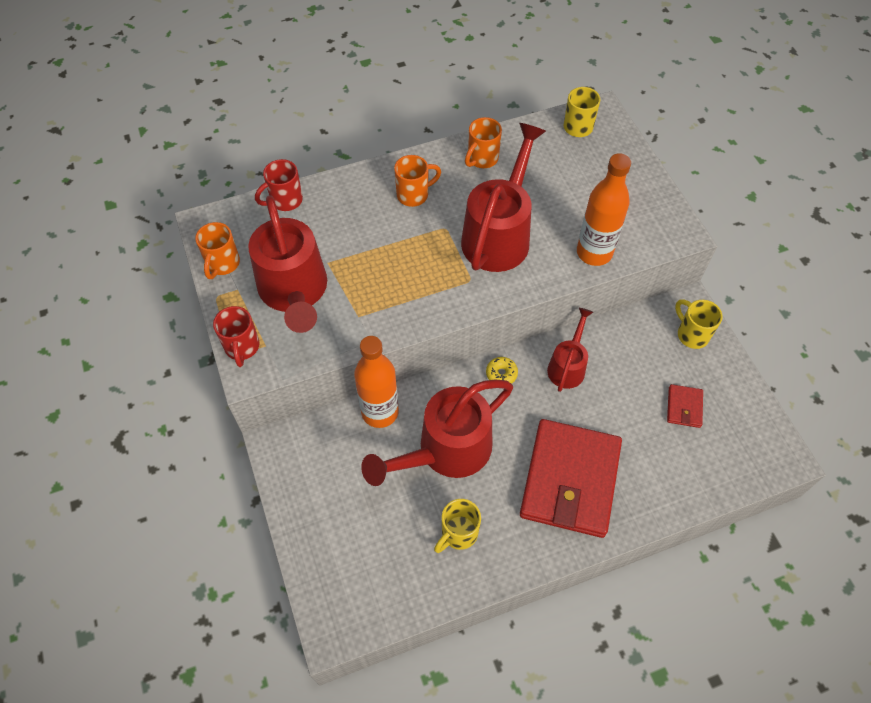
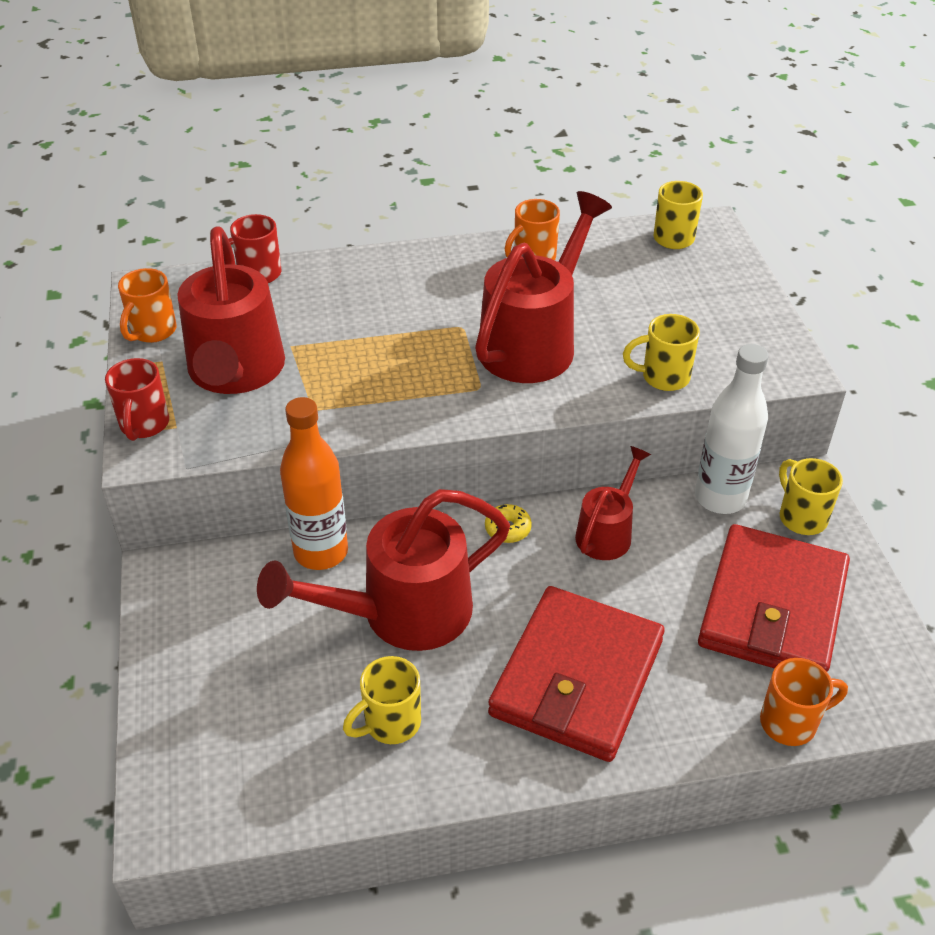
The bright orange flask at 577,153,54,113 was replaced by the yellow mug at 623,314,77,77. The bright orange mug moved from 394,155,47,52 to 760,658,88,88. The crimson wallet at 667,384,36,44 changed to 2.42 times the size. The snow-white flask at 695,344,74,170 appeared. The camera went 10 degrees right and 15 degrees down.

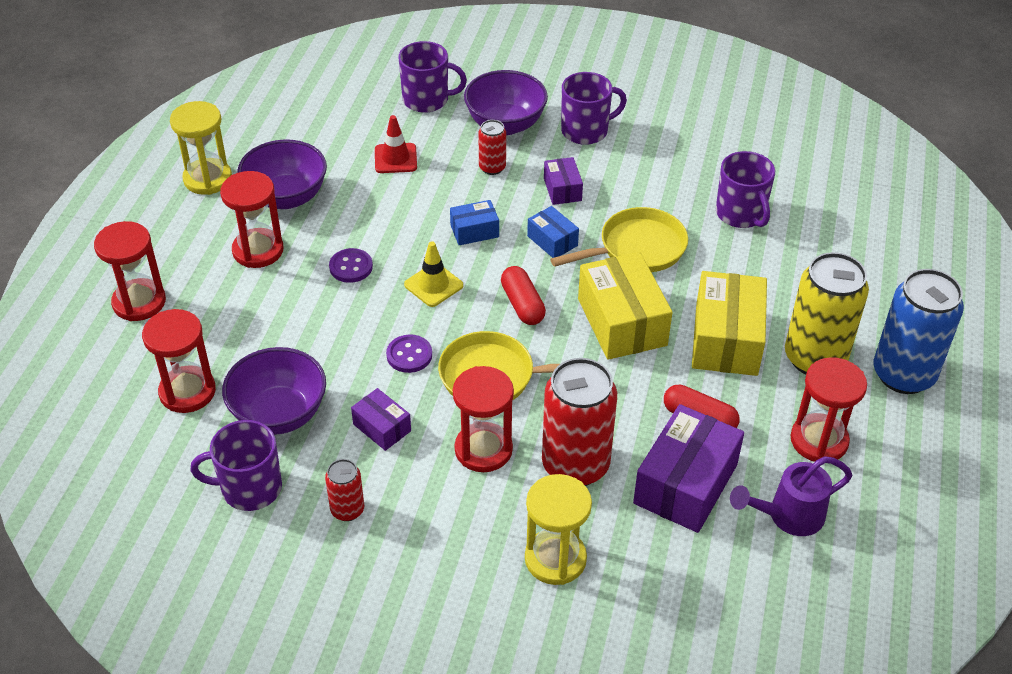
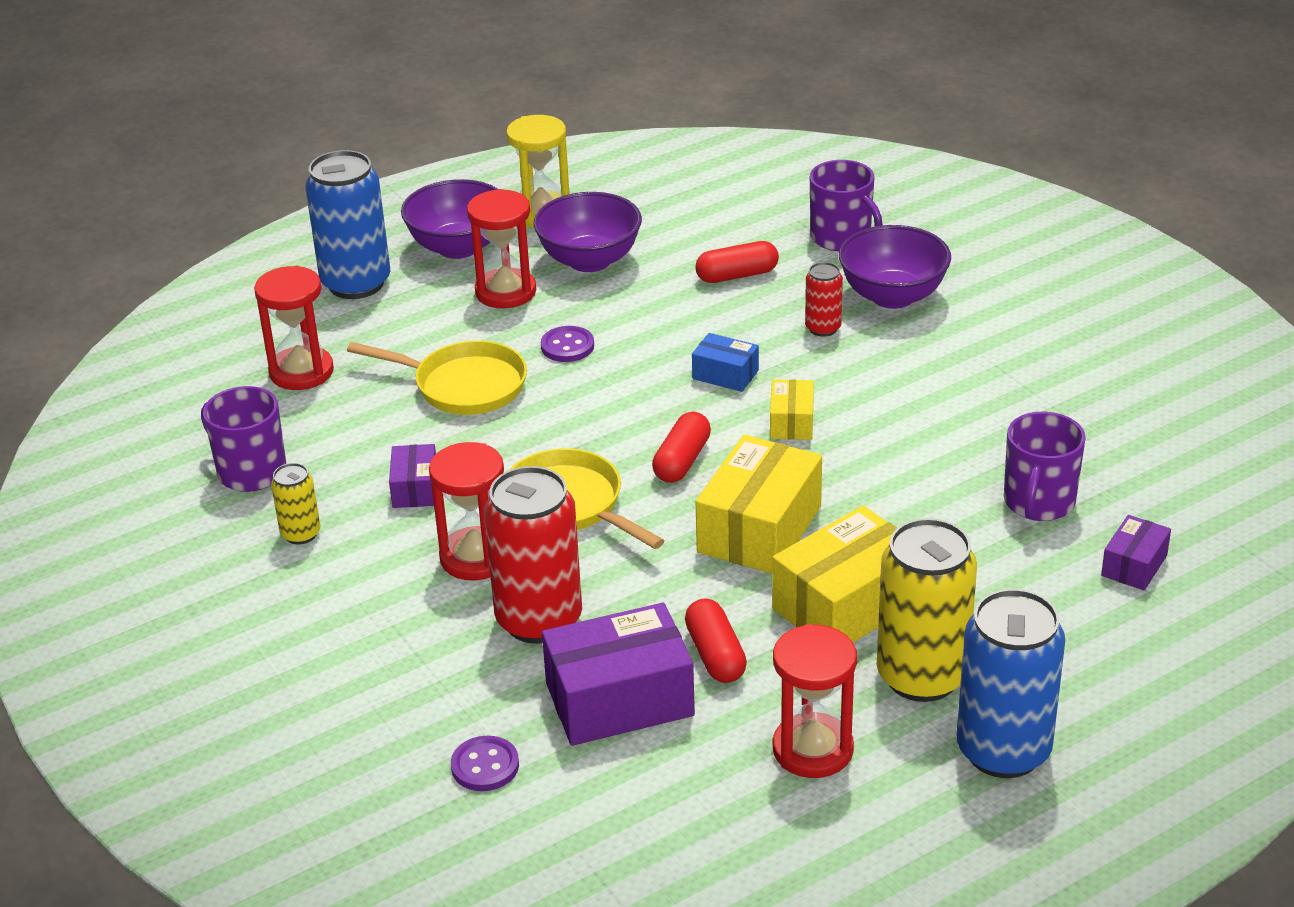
The violet mug at 561,72,66,73 disappeared. The crimson road cone at 375,115,42,58 was replaced by the crimson pill at 695,241,84,42. The violet parcel moved from 544,157,39,48 to 1101,515,70,75. The blue parcel at 527,206,52,52 became the yellow parcel at 770,379,44,61. The yellow skillet moved from 550,207,138,65 to 347,341,180,74. The crimson sandglass at 94,221,72,100 was replaced by the blue tin at 305,150,85,149. The yellow road cone at 404,241,59,66 disappeared. The violet button moved from 386,335,46,38 to 451,736,68,55. The violet deep dish moved from 222,347,104,88 to 401,179,97,80. The violet watering pot at 730,456,122,80 disappeared. The crimson tin at 325,459,40,62 became the yellow tin at 271,463,49,82. The yellow sandglass at 525,474,67,111 disappeared. The camera went 45 degrees right and 10 degrees down.

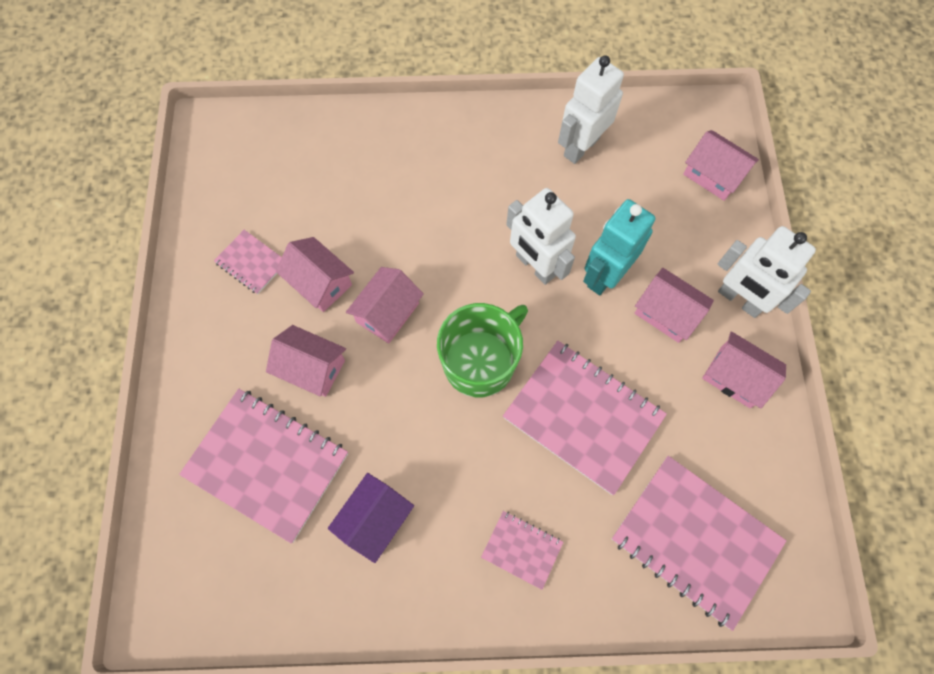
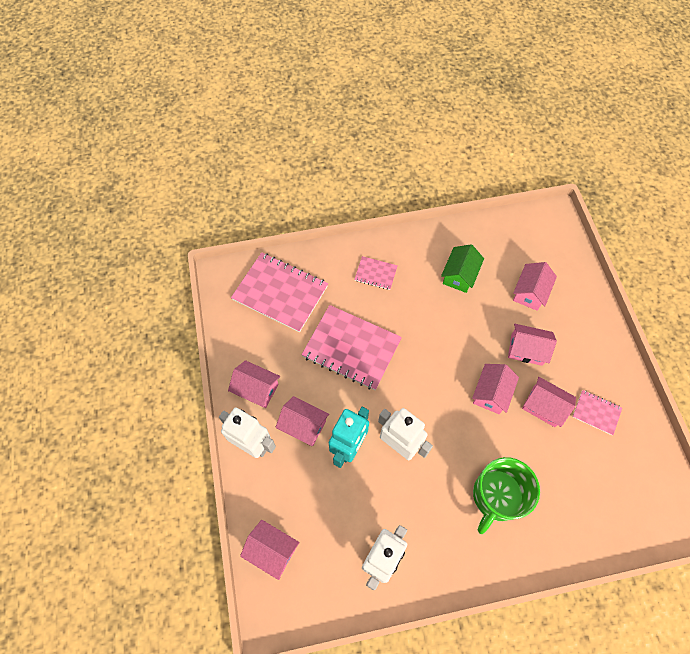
The emerald mug moved from 437,303,91,94 to 473,457,67,77. The rosy notebook at 179,389,169,154 was replaced by the rosy cottage at 513,262,44,49. The violet cottage at 328,473,86,90 became the emerald cottage at 441,244,43,49. The camera went 170 degrees right and 5 degrees down.

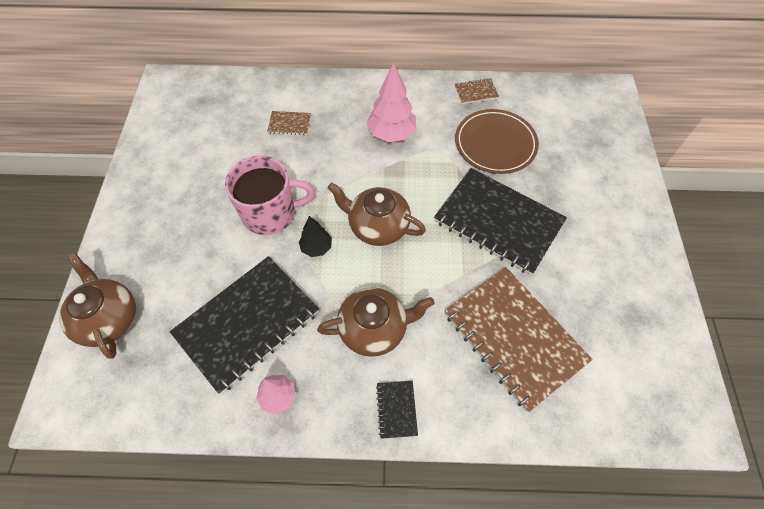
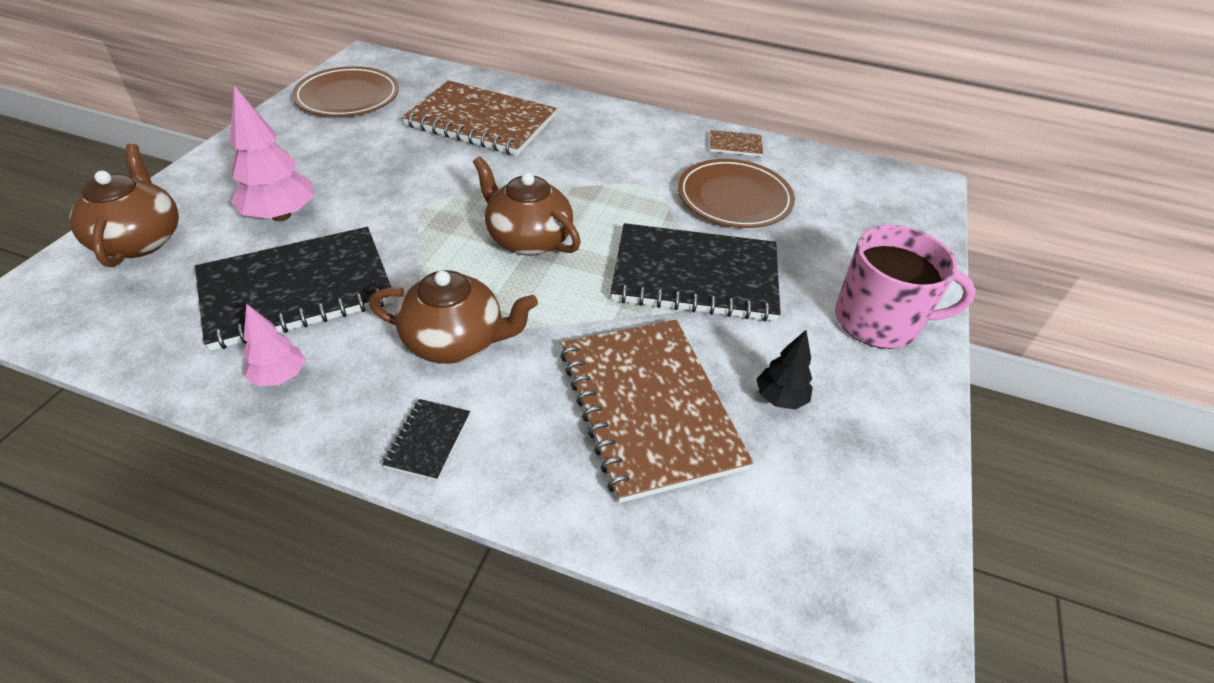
The rosy tree moved from 367,63,49,79 to 230,86,84,135. The dark brown notebook at 267,111,44,24 changed to 2.45 times the size. The rosy mug moved from 225,156,89,79 to 835,225,141,124. The jet-black notebook at 434,168,133,107 turned 45 degrees counterclockwise. The jet-black tree moved from 299,216,33,41 to 757,330,56,80. The dark brown plate at 292,66,107,51 appeared. The camera went 15 degrees right and 15 degrees down.

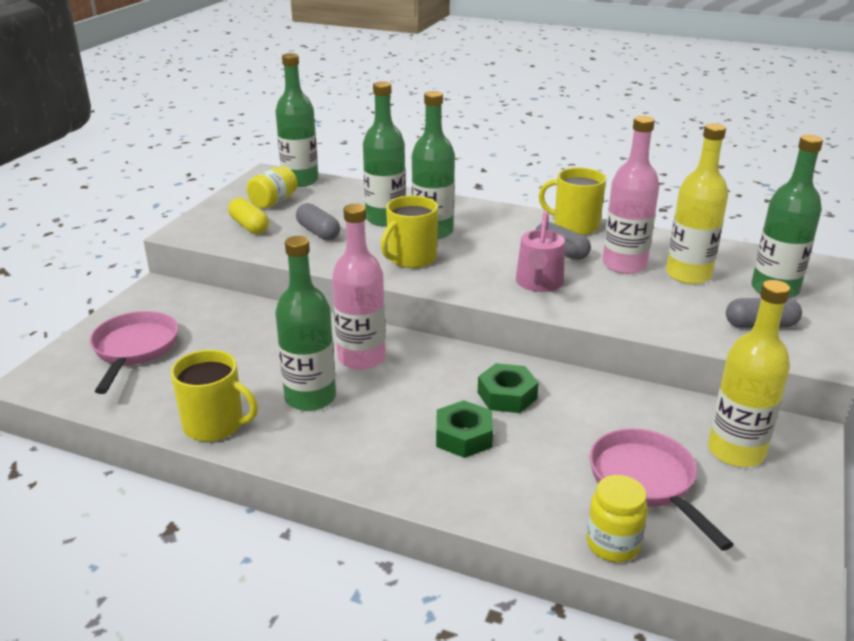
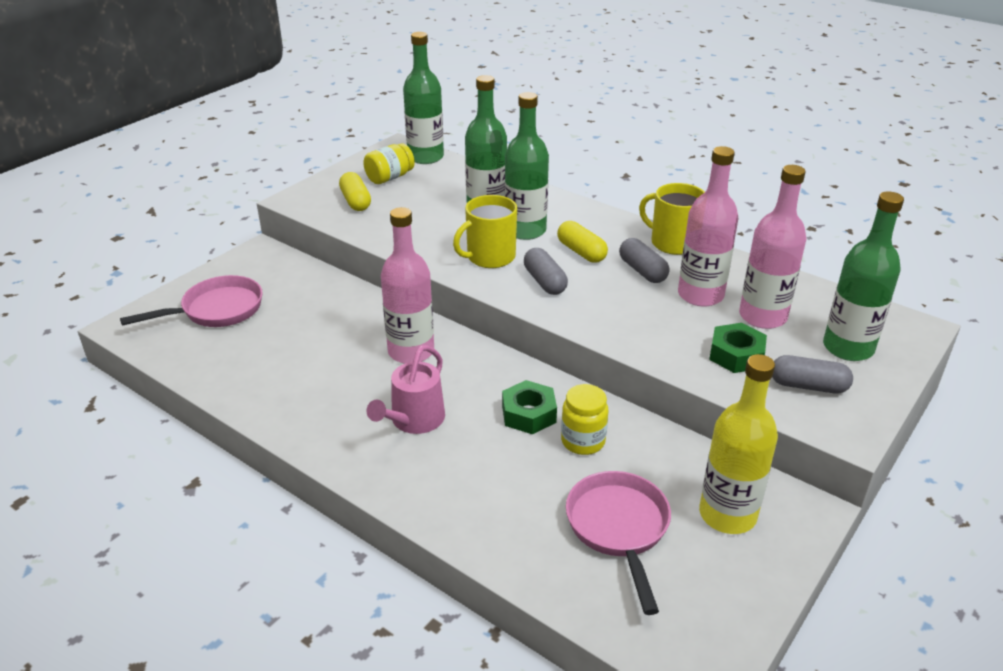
The yellow flask at 666,123,62,161 became the rosy flask at 739,165,67,164. The grey pill moved from 296,203,44,37 to 524,248,44,47. The rosy watering pot moved from 516,211,49,81 to 366,345,79,89. The emerald flask at 275,236,61,175 disappeared. The rosy skillet at 90,311,88,83 turned 45 degrees clockwise. The yellow mug at 171,350,87,92 disappeared. The emerald hex nut moved from 436,400,57,58 to 709,323,58,50. The yellow preserve jar moved from 586,475,62,87 to 561,384,48,71. The yellow pill at 557,221,51,42 appeared. The camera went 15 degrees right and 5 degrees up.

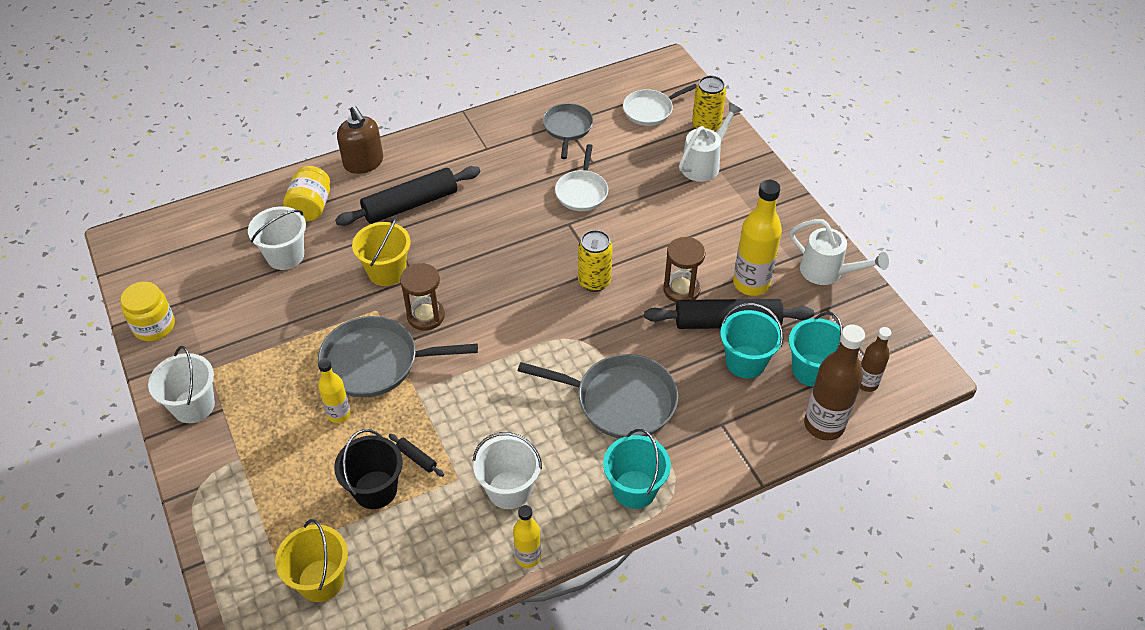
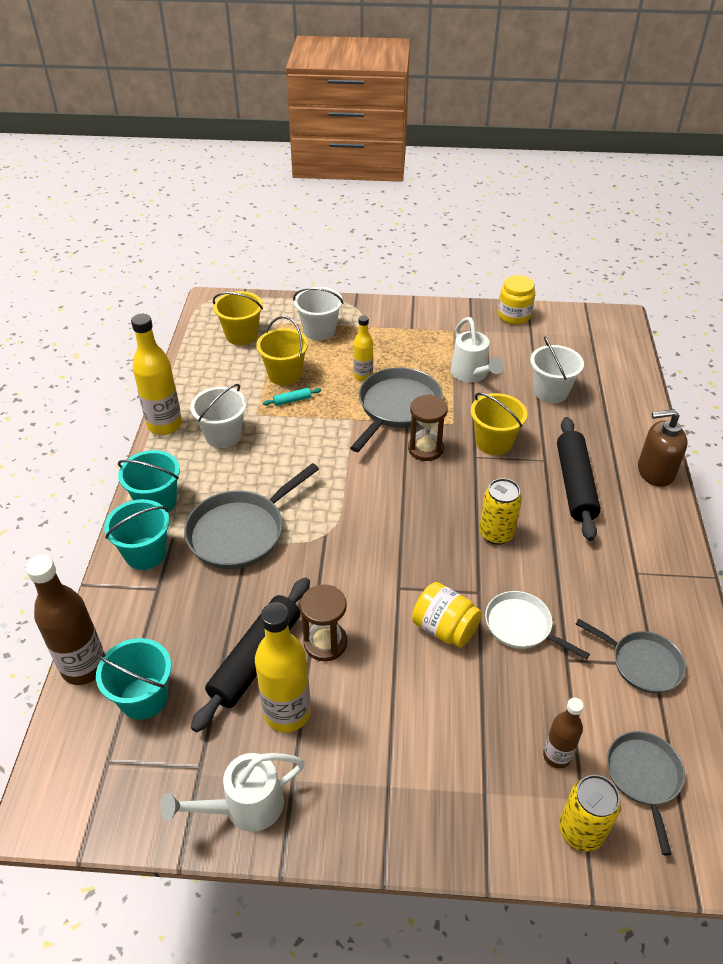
The snow-white skillet at 623,84,74,42 became the grey skillet at 607,731,78,124. The snow-white watering pot moved from 679,102,63,80 to 451,317,53,66. The yellow preserve jar moved from 283,166,47,55 to 412,582,70,66. The yellow tin moved from 578,230,35,62 to 479,478,43,67. The teal bucket moved from 720,303,63,75 to 104,499,66,71. The dark brown flask moved from 860,327,32,65 to 543,697,41,72. The snow-white bucket moved from 148,346,67,77 to 293,287,50,54. The jet-black bucket at 334,429,69,80 became the yellow bucket at 256,316,52,69. The jet-black pastry roller at 389,434,55,43 became the teal pastry roller at 263,388,58,18. The yellow flask at 513,505,28,63 changed to 1.72 times the size. The camera went 120 degrees right and 5 degrees down.

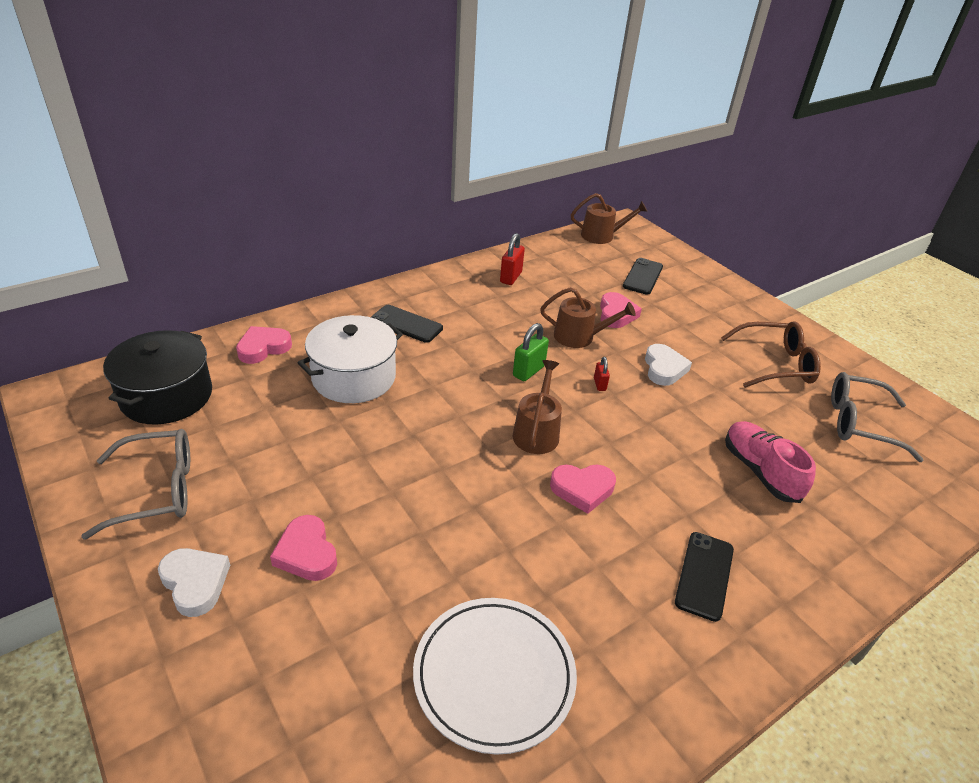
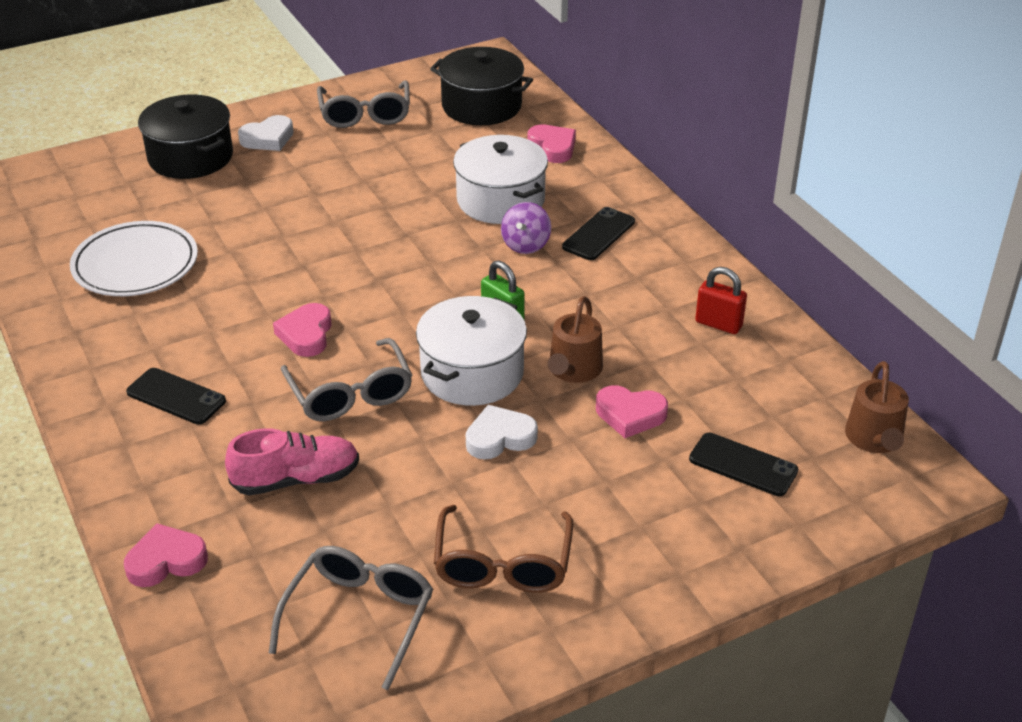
The snow-white love heart at 645,344,47,42 turned 150 degrees clockwise. The crimson small lock at 594,357,16,34 was replaced by the snow-white stockpot at 416,296,111,110. The dark brown watering pot at 512,360,50,94 disappeared. The rosy love heart moved from 270,515,67,66 to 124,523,84,64. The jet-black stockpot at 138,94,95,85 appeared. The violet whirligig at 501,202,50,52 appeared. The grey glasses at 281,338,131,83 appeared. The camera went 100 degrees right and 0 degrees up.

